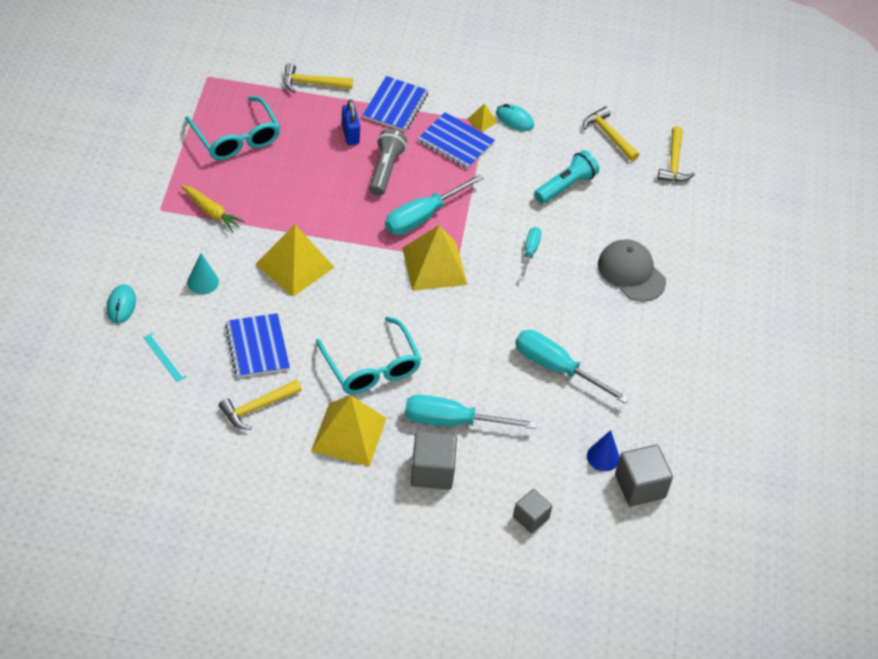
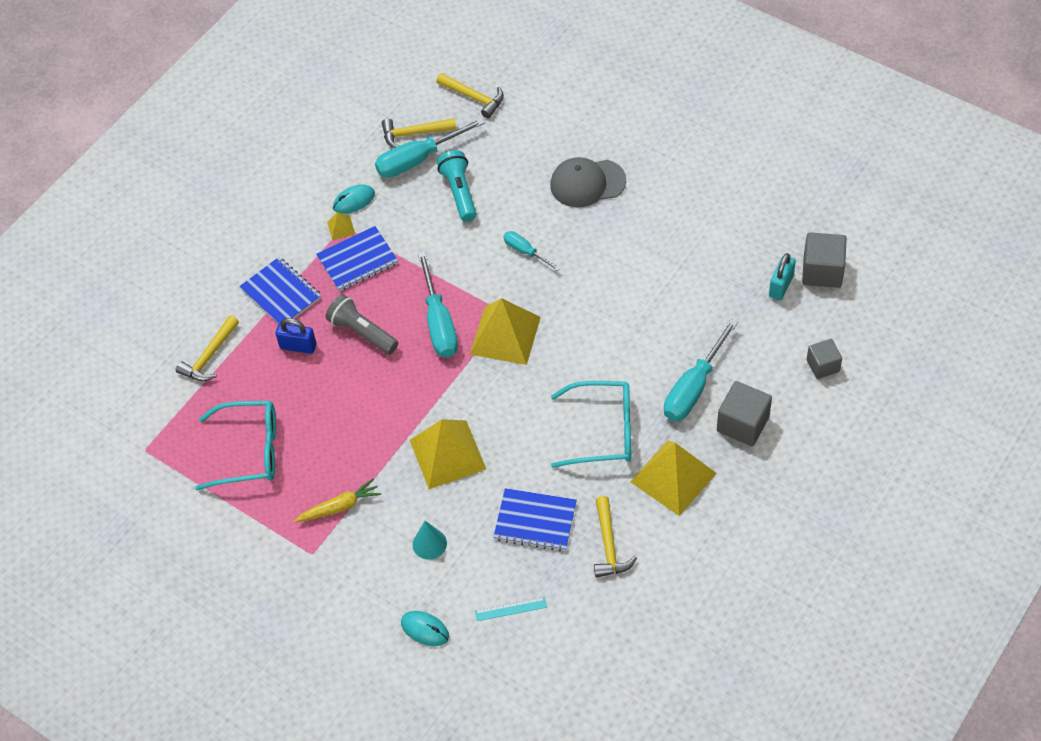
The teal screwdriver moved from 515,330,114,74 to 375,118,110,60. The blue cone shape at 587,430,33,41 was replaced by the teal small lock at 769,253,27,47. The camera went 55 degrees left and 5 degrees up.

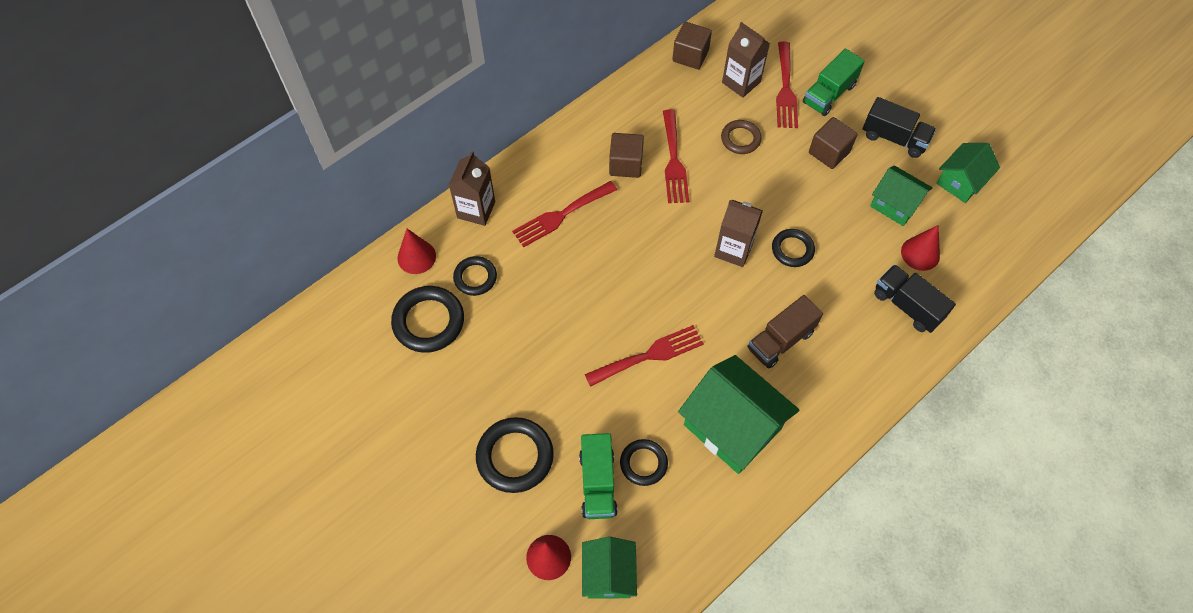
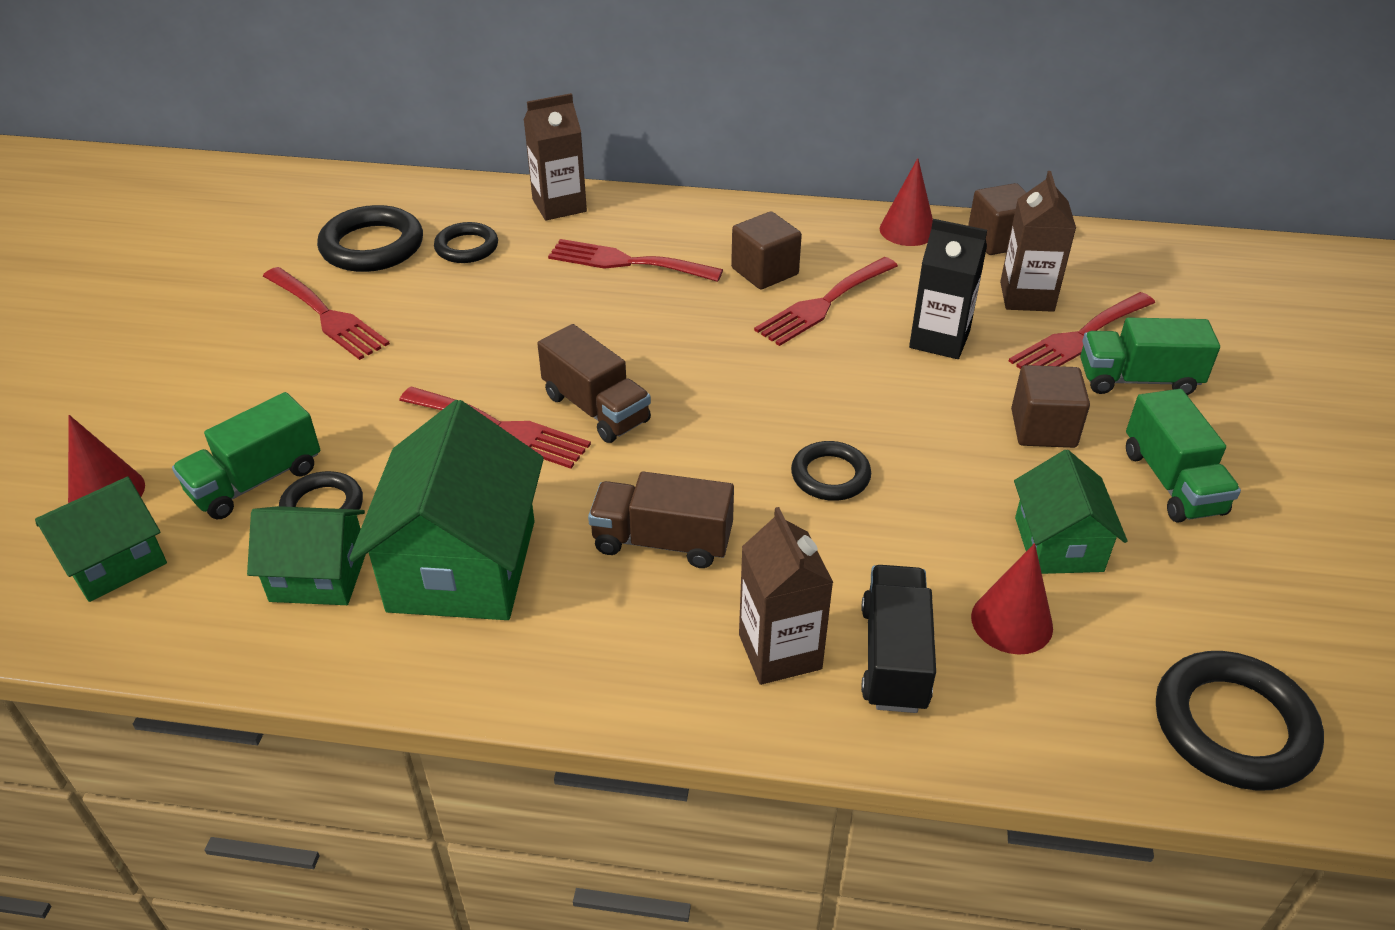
The jet-black lorry at 863,97,73,61 became the emerald lorry at 1126,389,115,134. The dark brown hoop at 721,120,41,34 was replaced by the jet-black juice carton at 909,219,78,140. The emerald cottage moved from 936,143,64,60 to 247,506,119,99. The dark brown juice carton moved from 714,200,49,67 to 739,507,95,178. The crimson cone shape moved from 397,229,39,45 to 879,158,54,88. The jet-black hoop moved from 476,417,78,76 to 1156,651,168,139. The crimson table fork at 263,267,127,93 appeared. The dark brown lorry at 537,324,114,119 appeared. The camera went 50 degrees right and 20 degrees down.

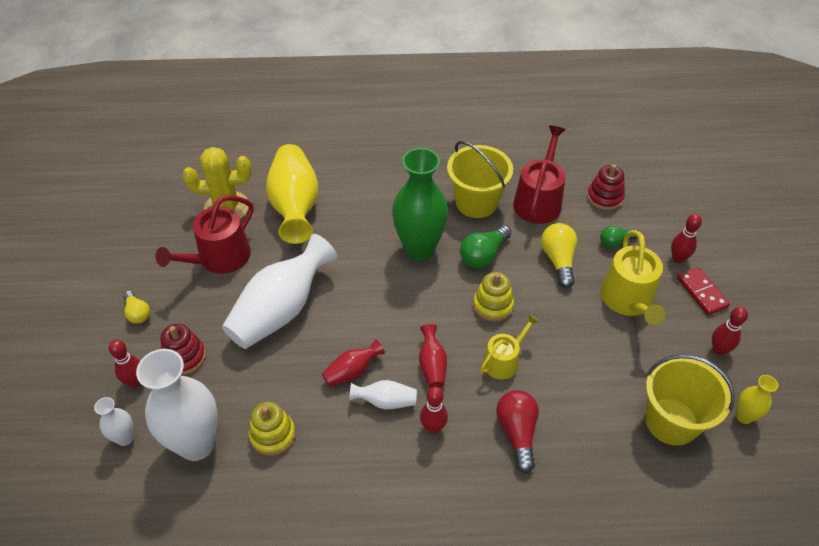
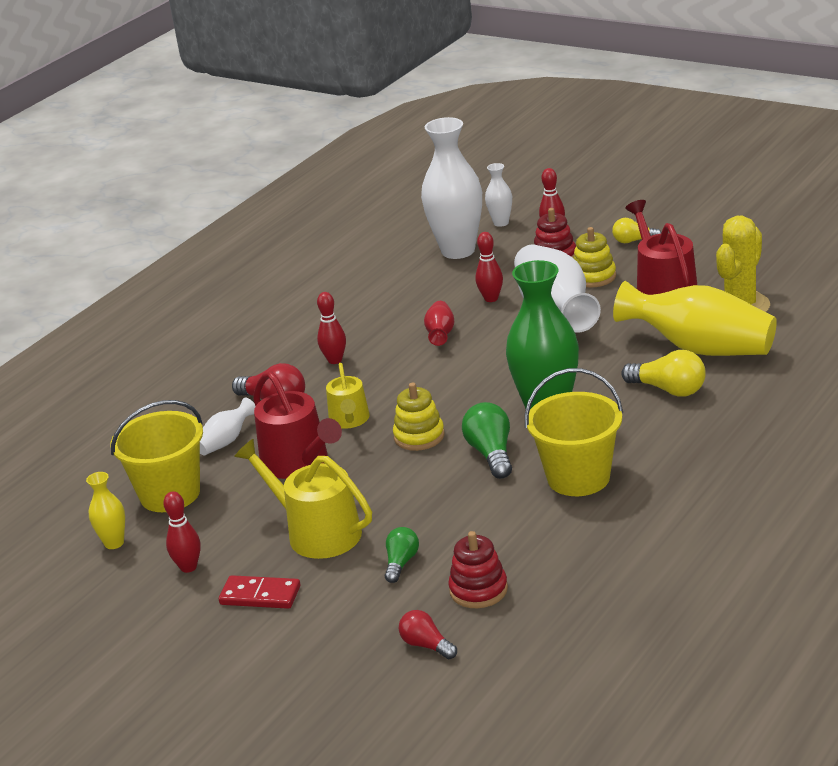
The crimson watering pot moved from 513,126,53,98 to 253,371,89,108. The crimson bowling pin moved from 671,214,31,49 to 476,232,27,70. The yellow bulb moved from 541,223,36,65 to 621,350,85,47. The crimson vase at 419,324,28,64 disappeared. The snow-white vase moved from 349,380,68,29 to 200,398,56,57. The yellow ring stacker moved from 248,402,48,54 to 573,227,43,61. The crimson bulb at 399,610,58,49 appeared. The camera went 130 degrees right and 20 degrees down.

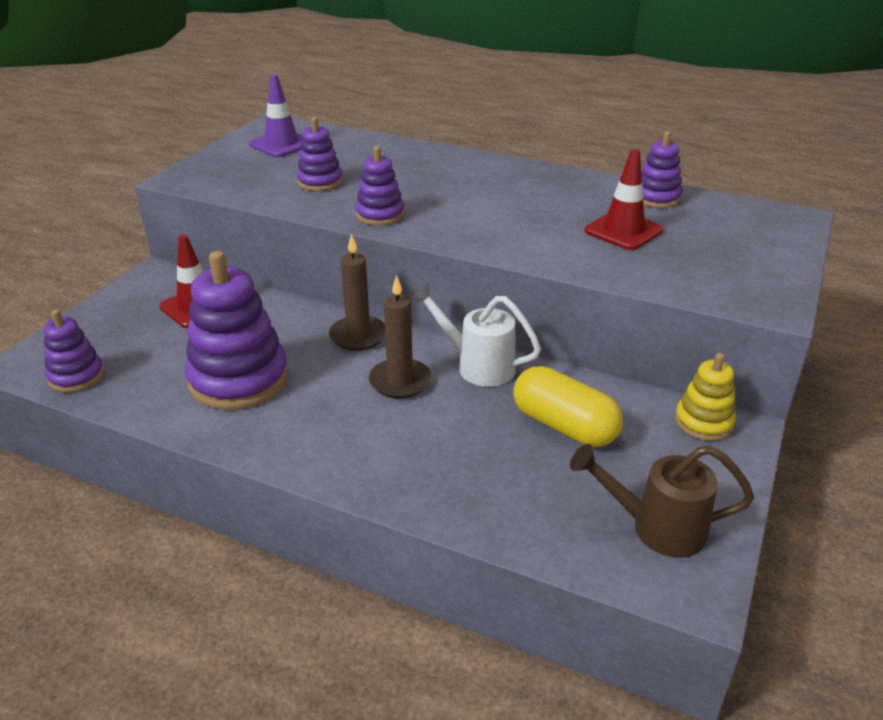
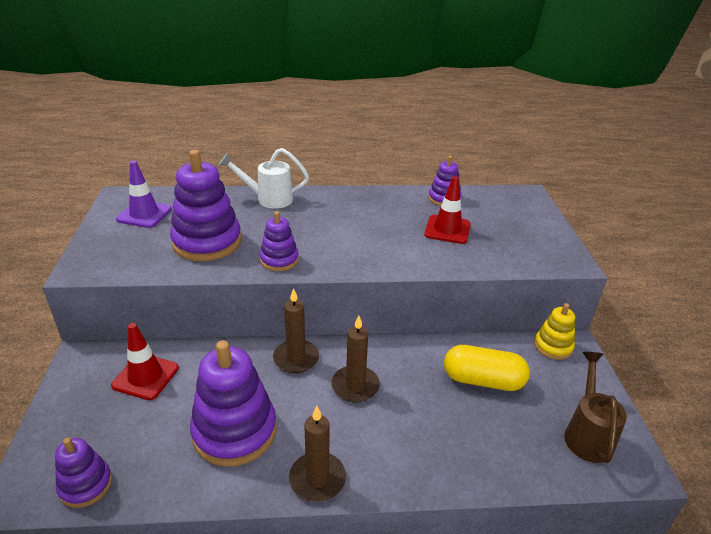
The violet ring stacker at 297,117,46,74 changed to 1.83 times the size. The snow-white watering pot moved from 410,283,131,104 to 219,148,90,61. The dark brown watering pot at 570,444,184,114 turned 120 degrees clockwise. The dark brown wax candle at 289,406,57,96 appeared. The camera went 30 degrees left and 0 degrees up.

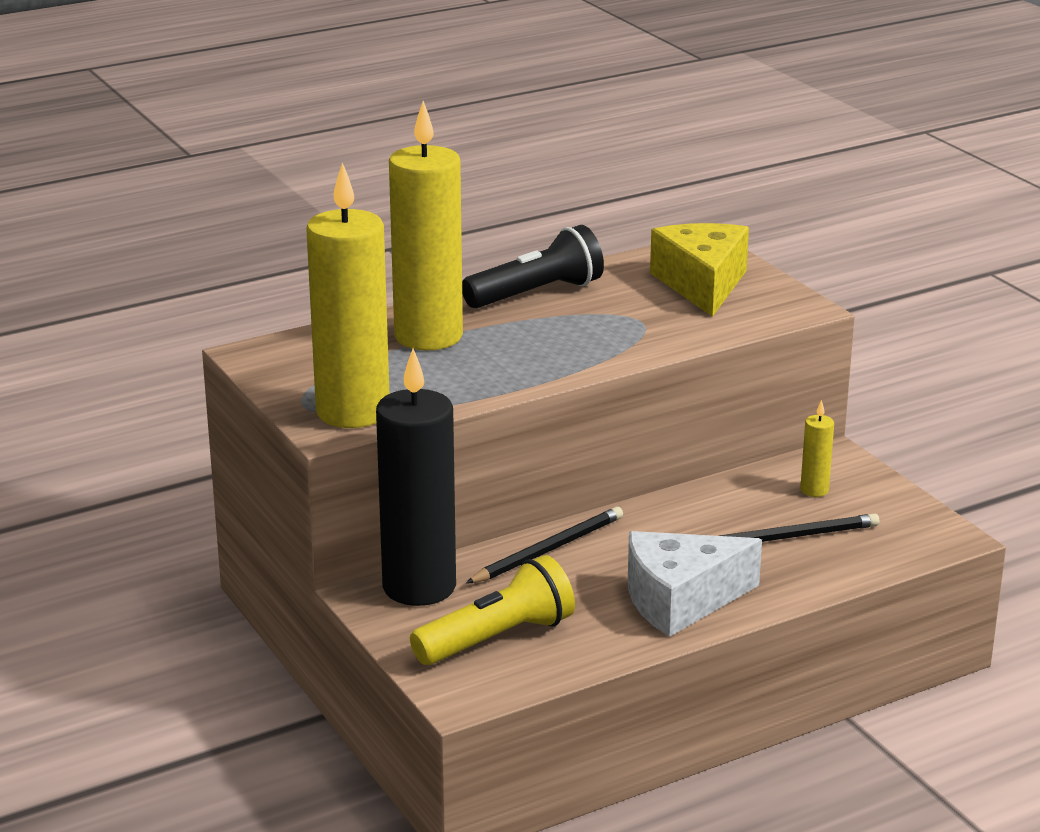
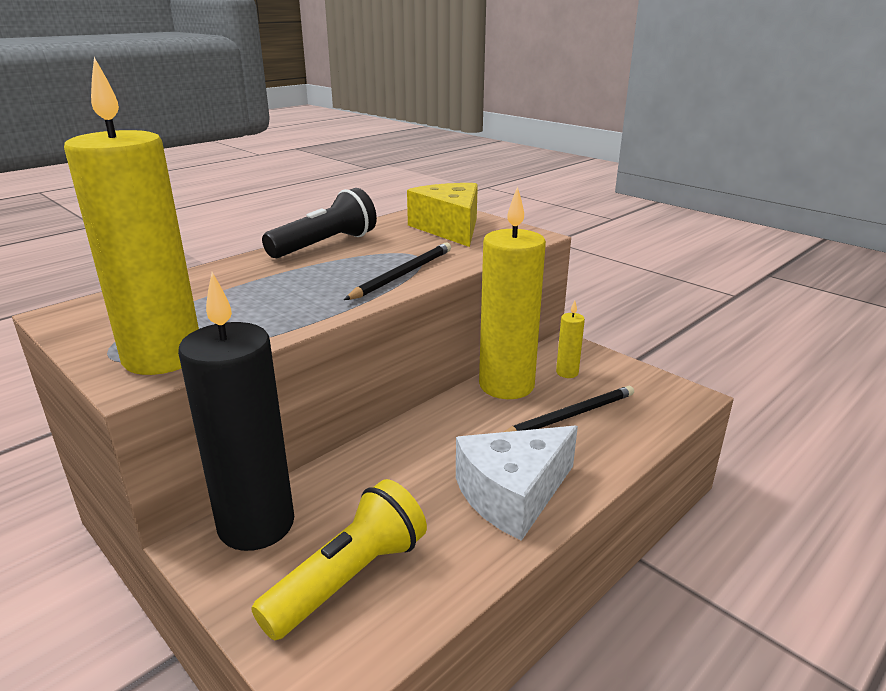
The yellow wax candle moved from 389,101,74,249 to 479,186,67,213. The jet-black pencil moved from 466,507,157,77 to 344,243,107,57. The camera went 15 degrees left and 0 degrees up.

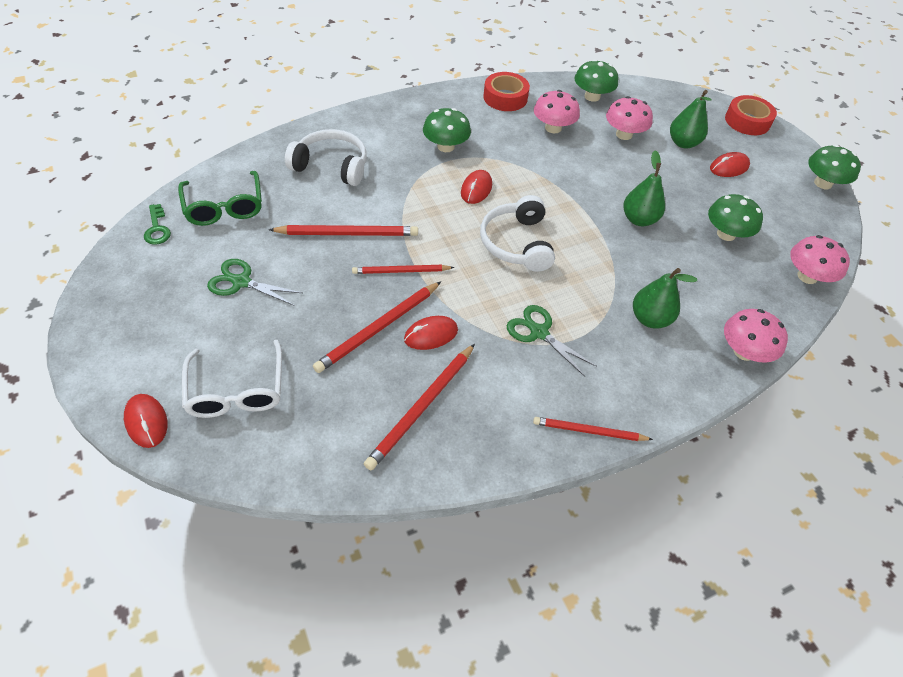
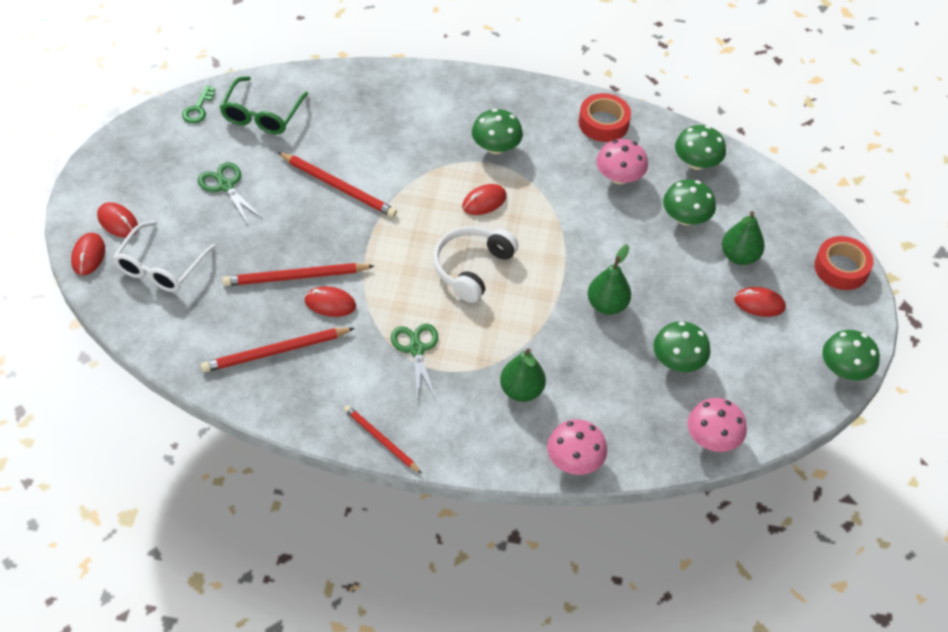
The rosy mushroom at 606,96,47,44 became the emerald mushroom at 663,179,53,47. The snow-white over-ear headphones at 285,129,82,57 disappeared. The crimson pencil at 352,265,102,9 disappeared. The crimson mouse at 97,202,41,36 appeared. The camera went 35 degrees right and 0 degrees up.

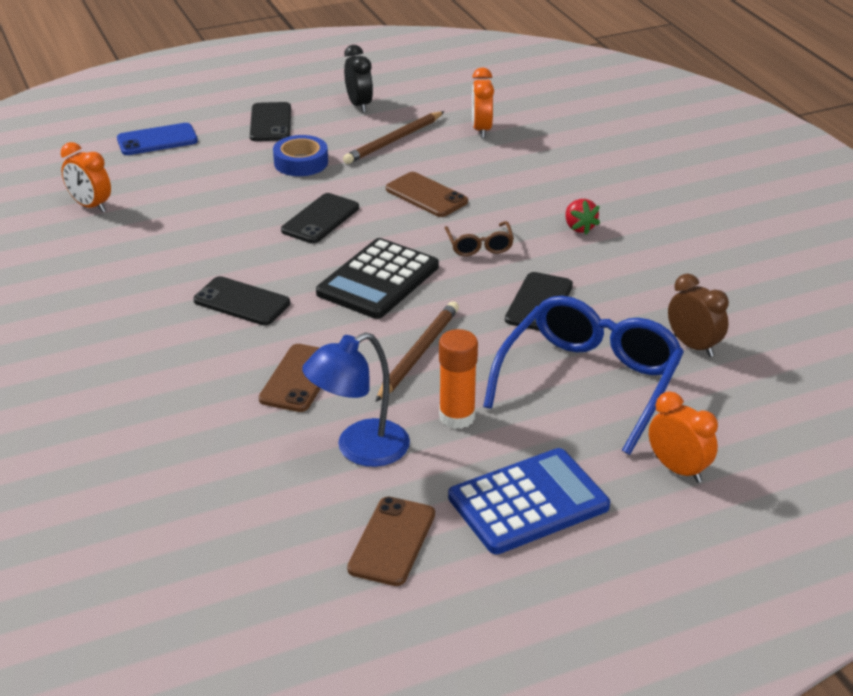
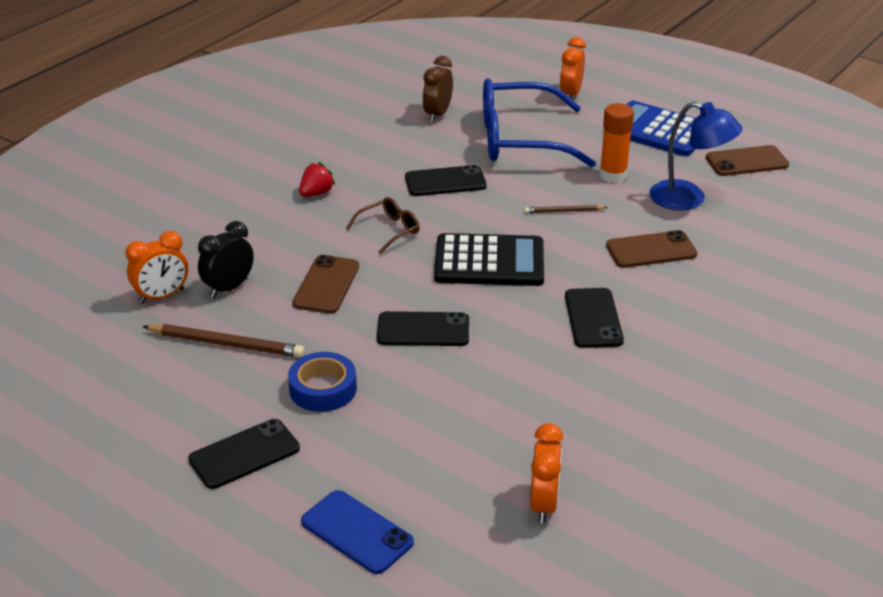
The jet-black clock moved from 344,45,29,68 to 198,221,56,77. The dark brown pencil at 375,301,84,101 changed to 0.56 times the size. The camera went 120 degrees left and 0 degrees up.

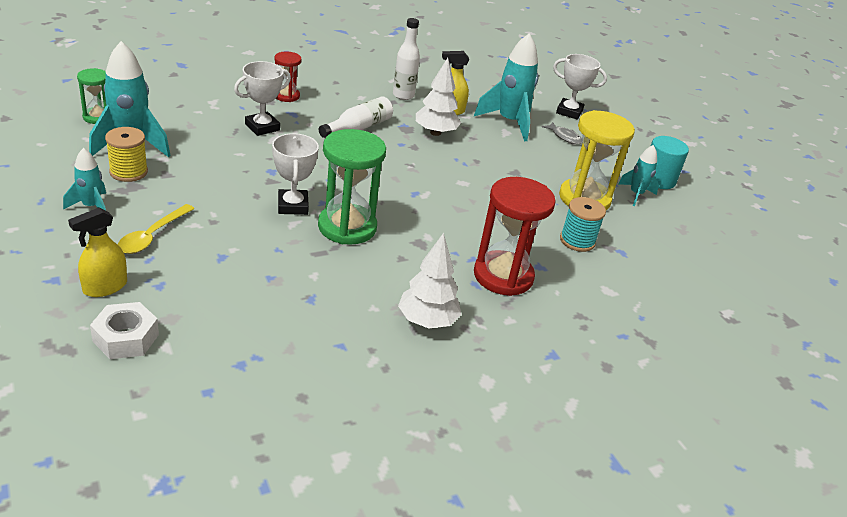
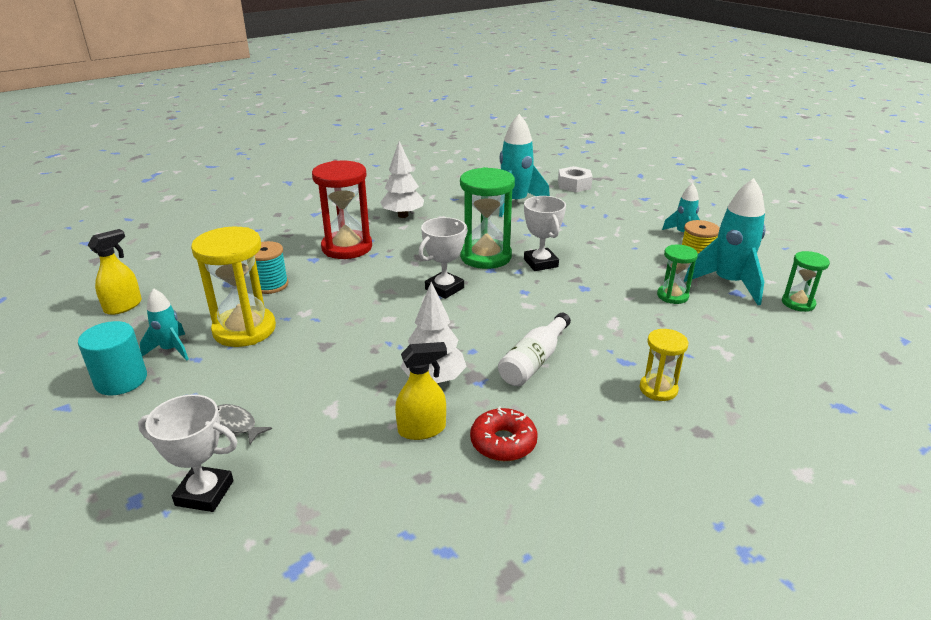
The snow-white flask at 393,18,27,82 was replaced by the crimson doughnut at 470,406,68,55. The teal toy rocket moved from 474,33,65,108 to 499,114,51,103. The crimson sandglass at 274,52,28,50 became the yellow sandglass at 639,329,49,72. The snow-white award cup moved from 234,61,57,75 to 419,217,49,82. The yellow teaspoon at 118,204,77,50 disappeared. The yellow sprayer moved from 68,208,59,89 to 88,229,54,86. The emerald sandglass at 657,245,41,59 appeared. The camera went 175 degrees right and 5 degrees down.

